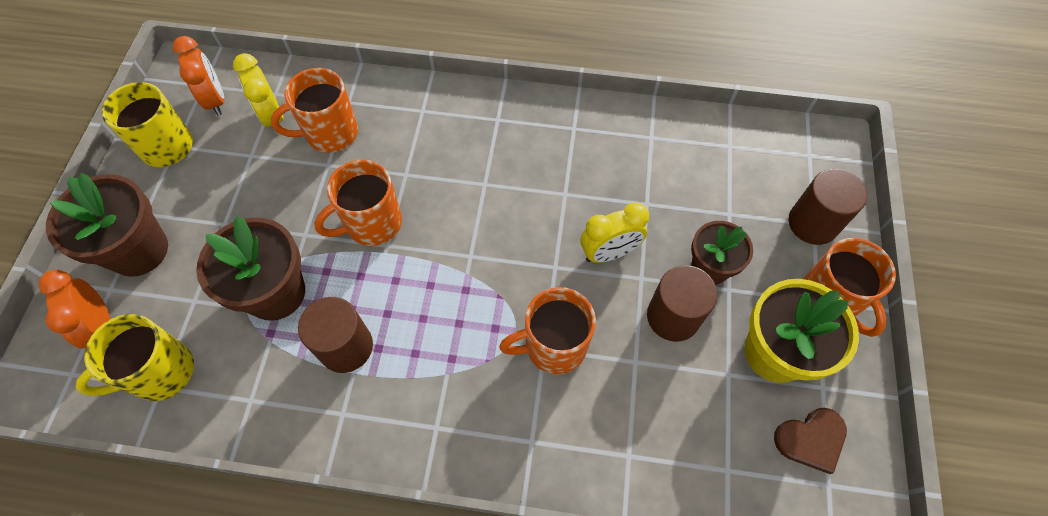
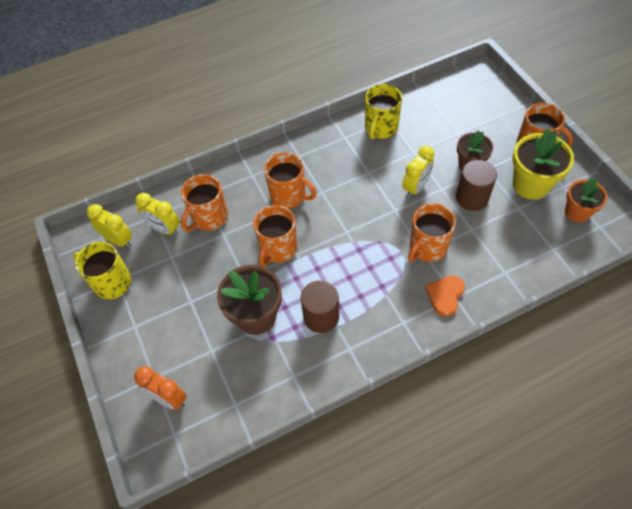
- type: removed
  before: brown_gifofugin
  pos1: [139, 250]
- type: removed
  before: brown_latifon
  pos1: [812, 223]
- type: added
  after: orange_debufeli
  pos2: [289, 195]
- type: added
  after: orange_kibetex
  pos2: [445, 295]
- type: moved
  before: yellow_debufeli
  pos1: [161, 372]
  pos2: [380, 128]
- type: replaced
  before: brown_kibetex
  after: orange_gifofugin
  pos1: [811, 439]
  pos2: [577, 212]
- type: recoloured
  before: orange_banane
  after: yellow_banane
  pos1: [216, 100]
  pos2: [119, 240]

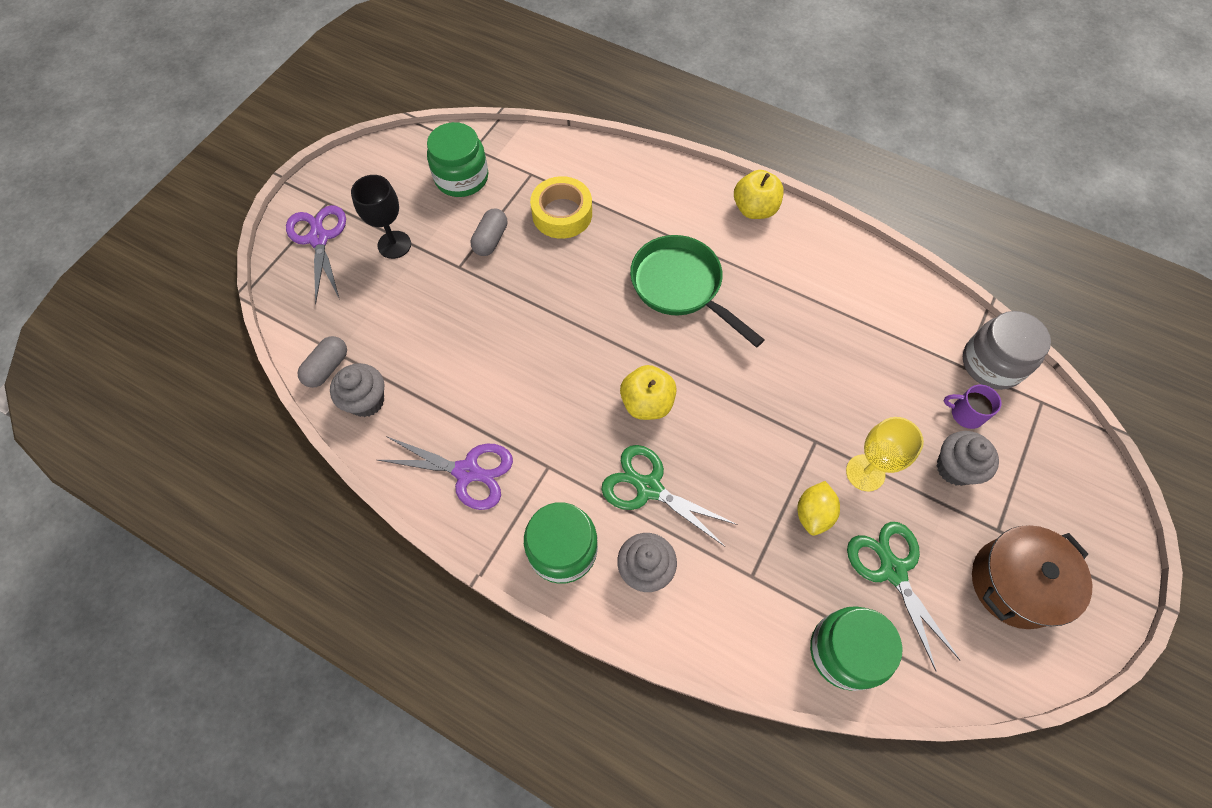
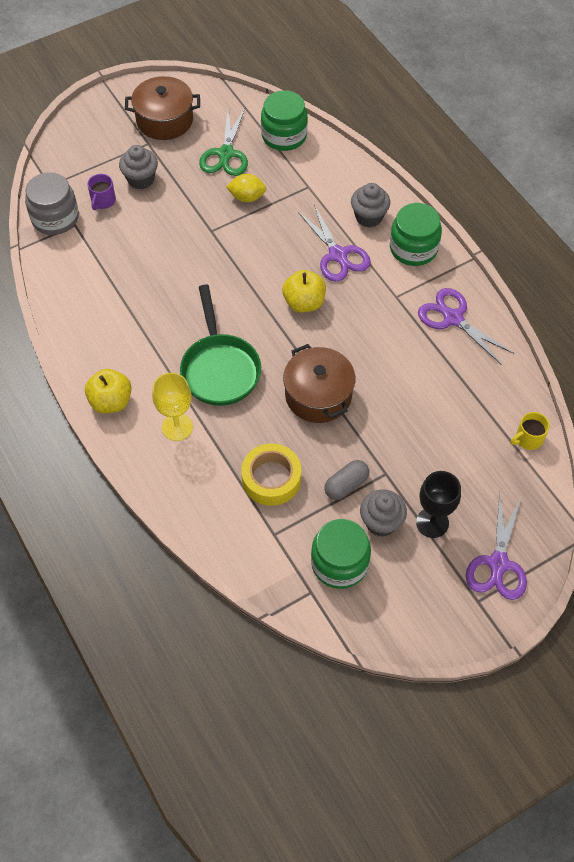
- type: added
  after: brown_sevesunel
  pos2: [318, 395]
- type: moved
  before: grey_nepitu
  pos1: [366, 401]
  pos2: [381, 522]
- type: moved
  before: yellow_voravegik
  pos1: [865, 473]
  pos2: [177, 427]
- type: replaced
  before: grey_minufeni
  after: yellow_debufeli
  pos1: [327, 368]
  pos2: [528, 439]
- type: recoloured
  before: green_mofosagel
  after: purple_mofosagel
  pos1: [648, 488]
  pos2: [338, 255]
- type: turned
  before: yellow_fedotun
  pos1: [813, 514]
  pos2: [247, 197]
  turn: 45
- type: turned
  before: purple_debufeli
  pos1: [966, 413]
  pos2: [103, 201]
  turn: 60

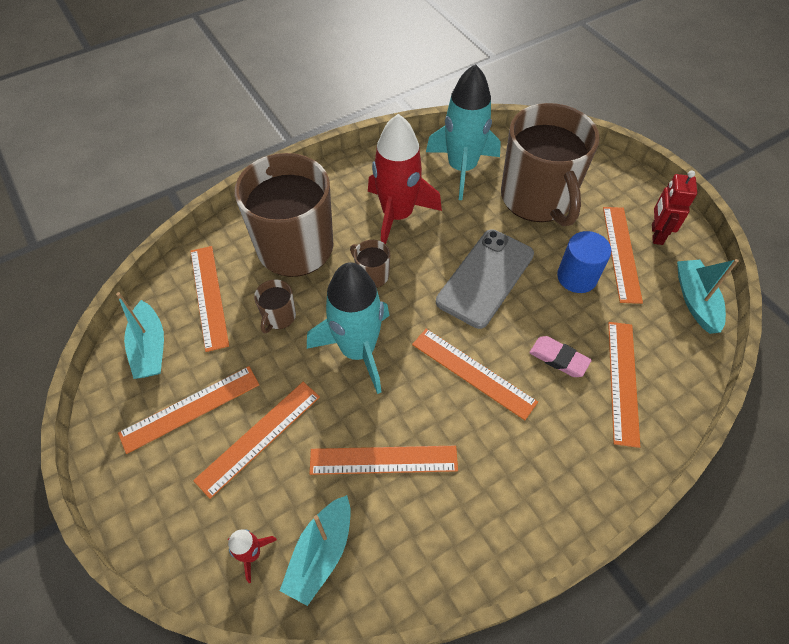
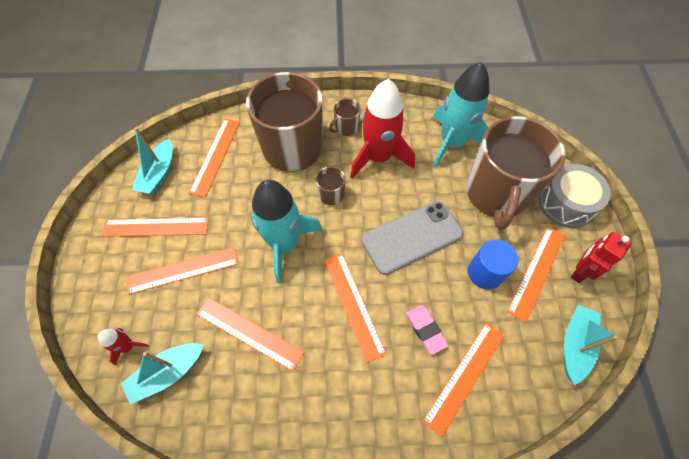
- type: added
  after: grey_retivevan
  pos2: [565, 204]
- type: moved
  before: brown_debufeli
  pos1: [279, 316]
  pos2: [346, 127]

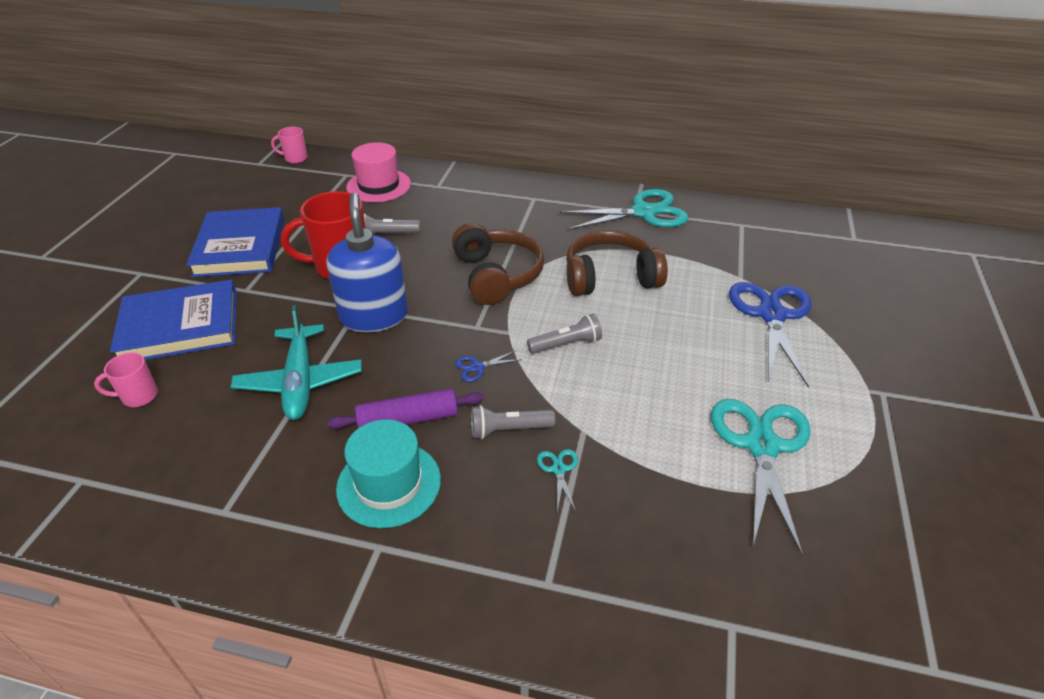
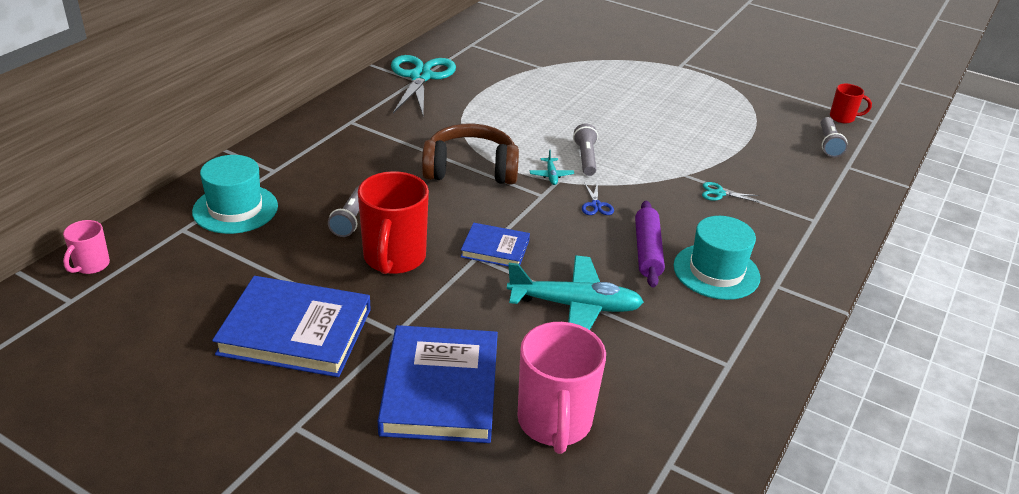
- type: removed
  before: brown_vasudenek
  pos1: [610, 277]
- type: removed
  before: turquoise_mofosagel
  pos1: [762, 445]
- type: removed
  before: blue_mofosagel
  pos1: [772, 315]
- type: added
  after: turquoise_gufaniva
  pos2: [551, 175]
- type: added
  after: red_debufeli
  pos2: [843, 118]
- type: moved
  before: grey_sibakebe
  pos1: [509, 430]
  pos2: [828, 144]
- type: replaced
  before: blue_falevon
  after: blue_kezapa
  pos1: [374, 316]
  pos2: [495, 248]
- type: recoloured
  before: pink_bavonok
  after: turquoise_bavonok
  pos1: [378, 186]
  pos2: [235, 209]
- type: resized
  before: pink_debufeli
  pos1: [138, 396]
  pos2: [554, 423]
  scale: 1.95

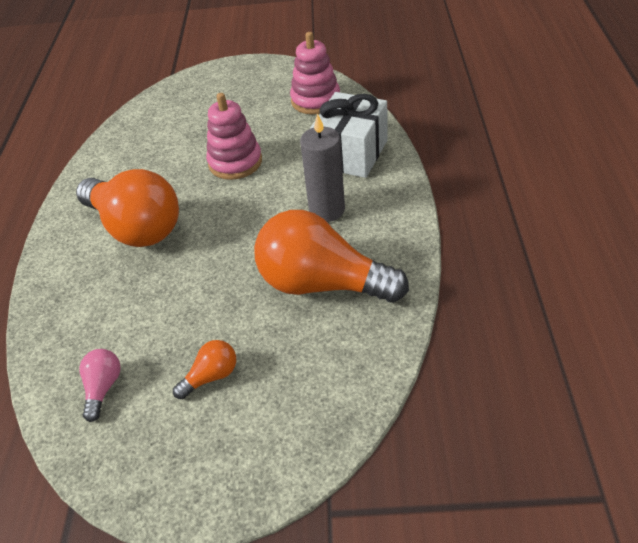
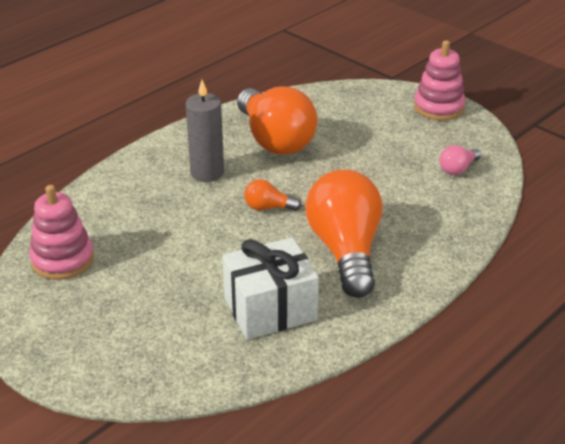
- type: moved
  before: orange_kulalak
  pos1: [211, 376]
  pos2: [268, 207]
- type: moved
  before: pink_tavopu
  pos1: [235, 162]
  pos2: [438, 107]
- type: moved
  before: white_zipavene
  pos1: [351, 153]
  pos2: [270, 309]

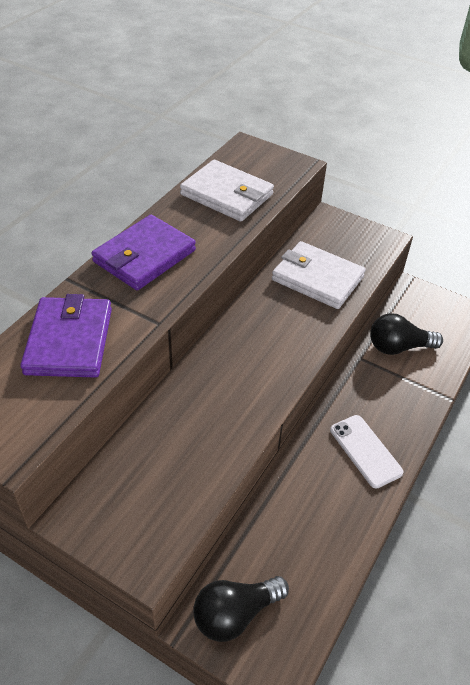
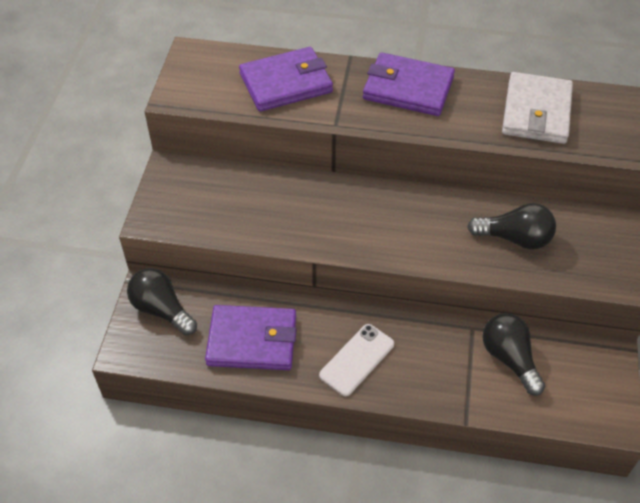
- type: added
  after: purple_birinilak
  pos2: [252, 340]
- type: replaced
  before: white_birinilak
  after: black_kulalak
  pos1: [317, 278]
  pos2: [515, 238]

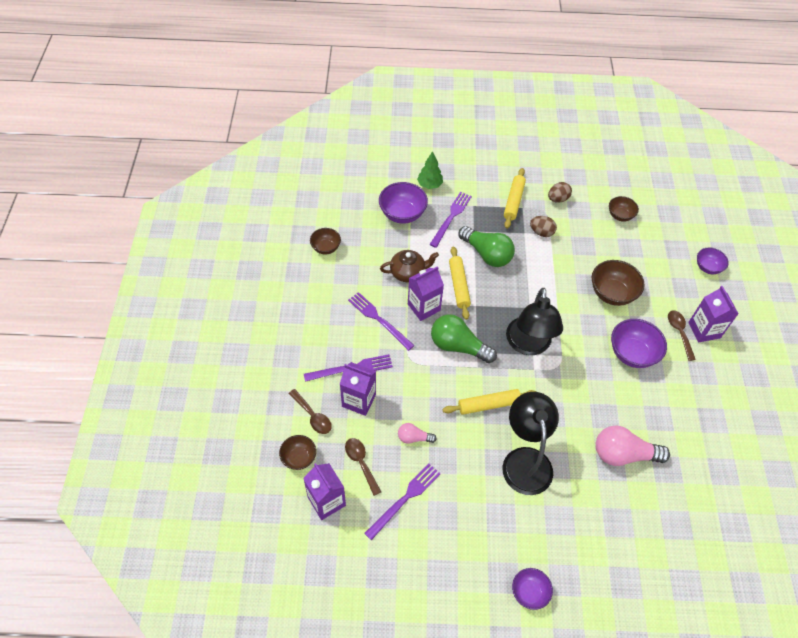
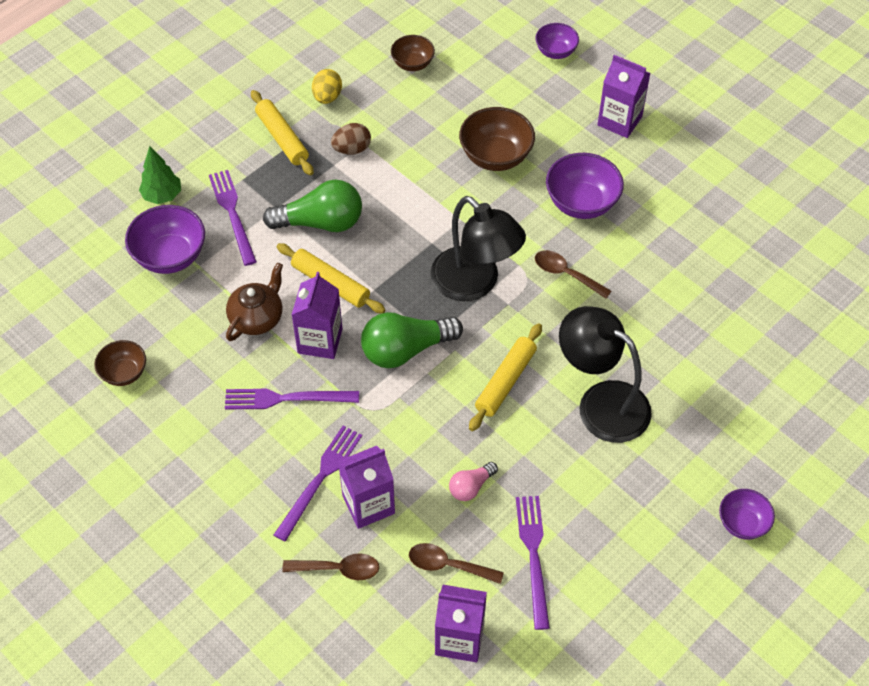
- type: removed
  before: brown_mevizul
  pos1: [299, 458]
- type: removed
  before: pink_kulalak
  pos1: [623, 454]
- type: moved
  before: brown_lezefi
  pos1: [679, 332]
  pos2: [566, 274]
- type: recoloured
  before: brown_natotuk
  after: yellow_natotuk
  pos1: [557, 199]
  pos2: [327, 97]

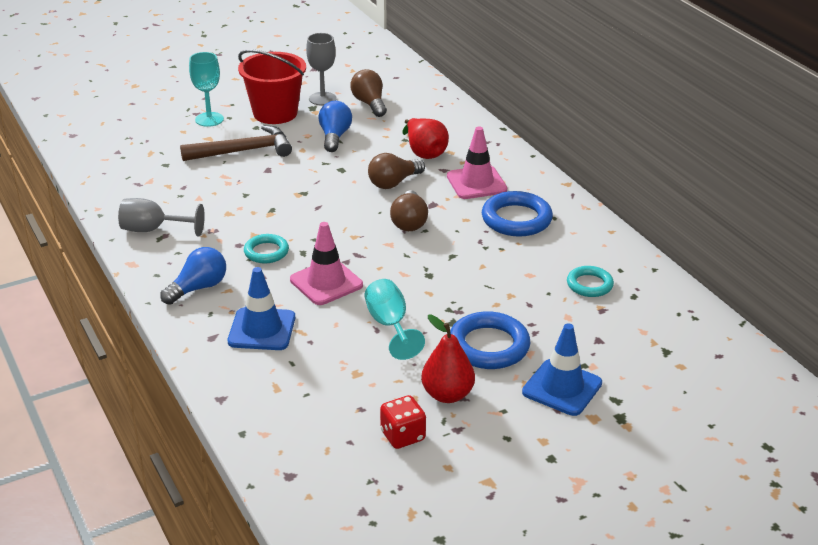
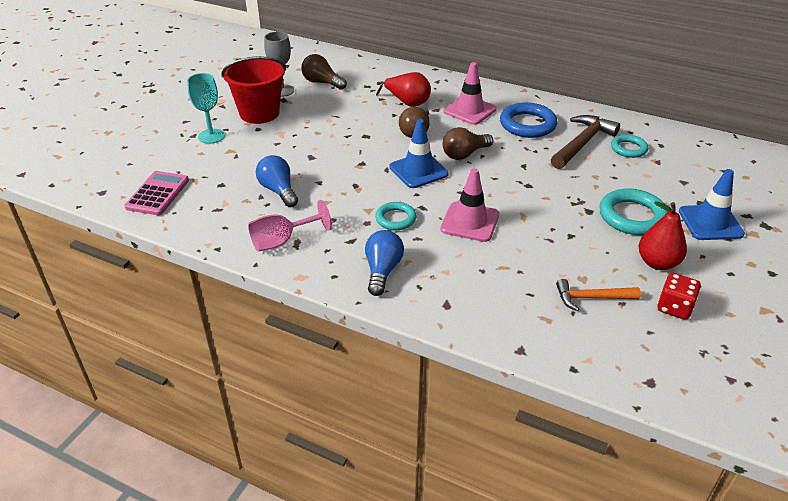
- type: removed
  before: turquoise_voravegik
  pos1: [390, 325]
- type: added
  after: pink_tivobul
  pos2: [158, 194]
- type: added
  after: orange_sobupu
  pos2: [591, 298]
- type: moved
  before: brown_sobupu
  pos1: [243, 151]
  pos2: [582, 143]
- type: moved
  before: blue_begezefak
  pos1: [262, 329]
  pos2: [418, 171]
- type: moved
  before: blue_kulalak
  pos1: [334, 137]
  pos2: [278, 191]
- type: recoloured
  before: grey_voravegik
  after: pink_voravegik
  pos1: [153, 230]
  pos2: [282, 241]
- type: recoloured
  before: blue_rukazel
  after: turquoise_rukazel
  pos1: [488, 346]
  pos2: [632, 216]
- type: turned
  before: brown_kulalak
  pos1: [409, 222]
  pos2: [464, 154]
  turn: 90

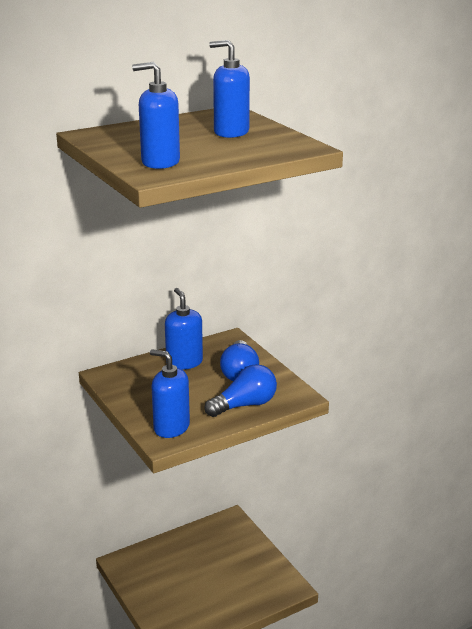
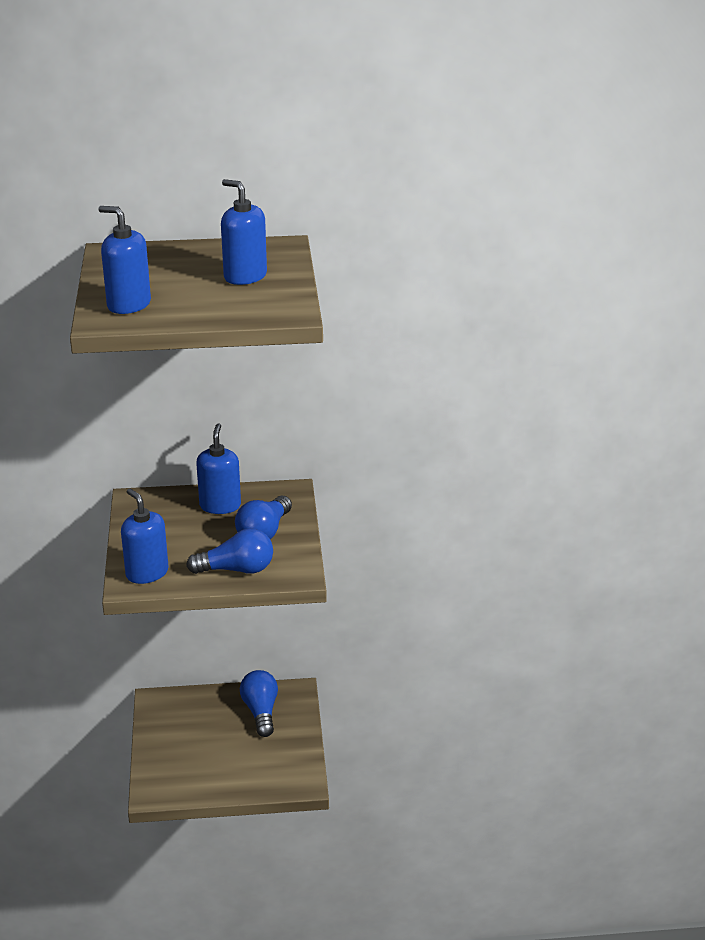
- type: added
  after: blue_kulalak
  pos2: [261, 711]

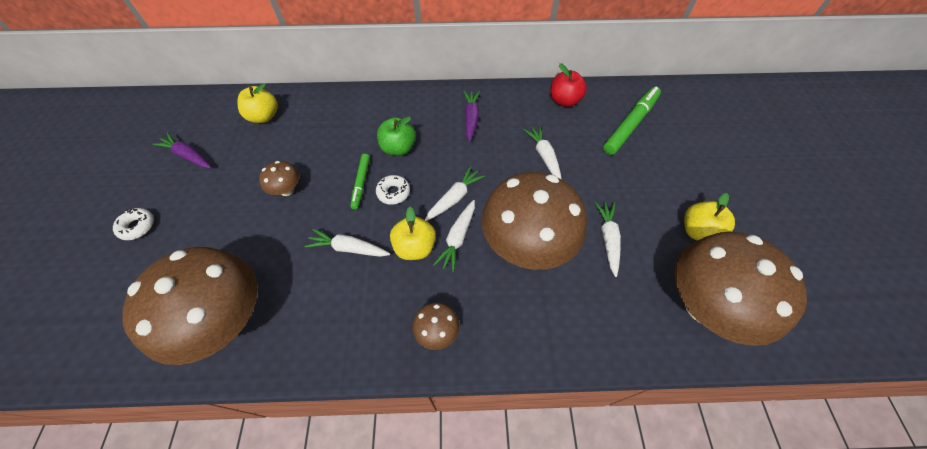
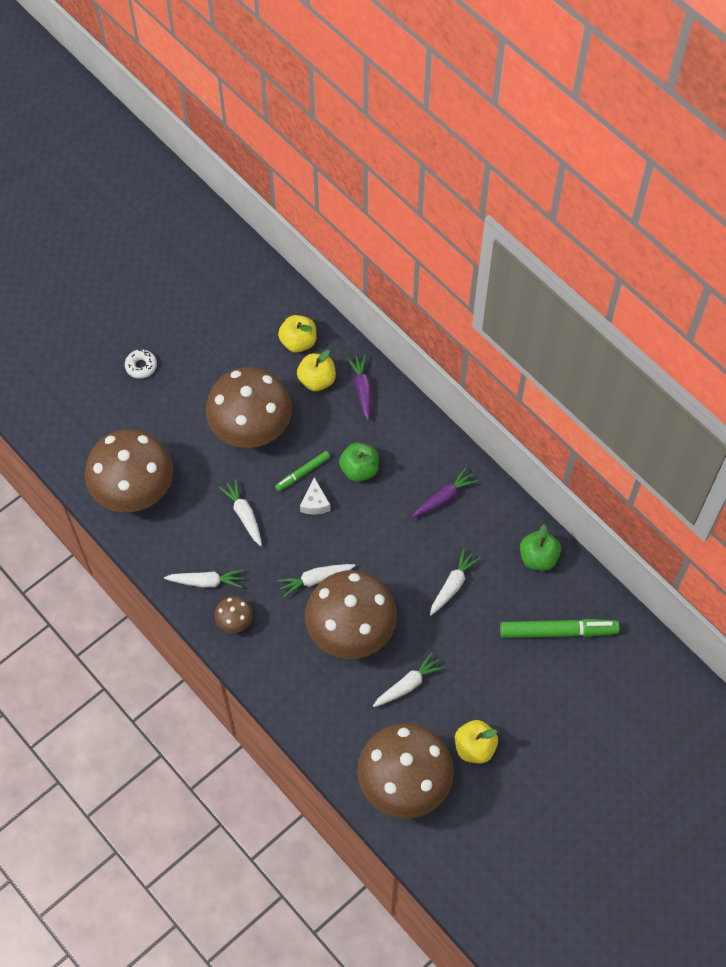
- type: moved
  before: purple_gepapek
  pos1: [188, 156]
  pos2: [362, 389]
- type: moved
  before: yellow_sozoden
  pos1: [415, 247]
  pos2: [317, 380]
- type: moved
  before: white_gepapek
  pos1: [454, 198]
  pos2: [206, 581]
- type: replaced
  before: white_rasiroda
  after: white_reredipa
  pos1: [393, 192]
  pos2: [315, 503]
- type: recoloured
  before: red_sozoden
  after: green_sozoden
  pos1: [564, 101]
  pos2: [538, 558]
- type: resized
  before: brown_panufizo
  pos1: [287, 190]
  pos2: [251, 429]
  scale: 2.36

